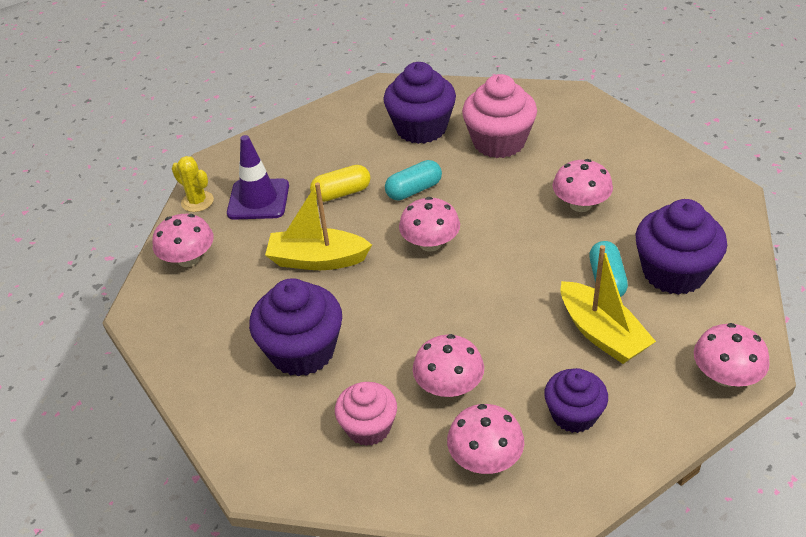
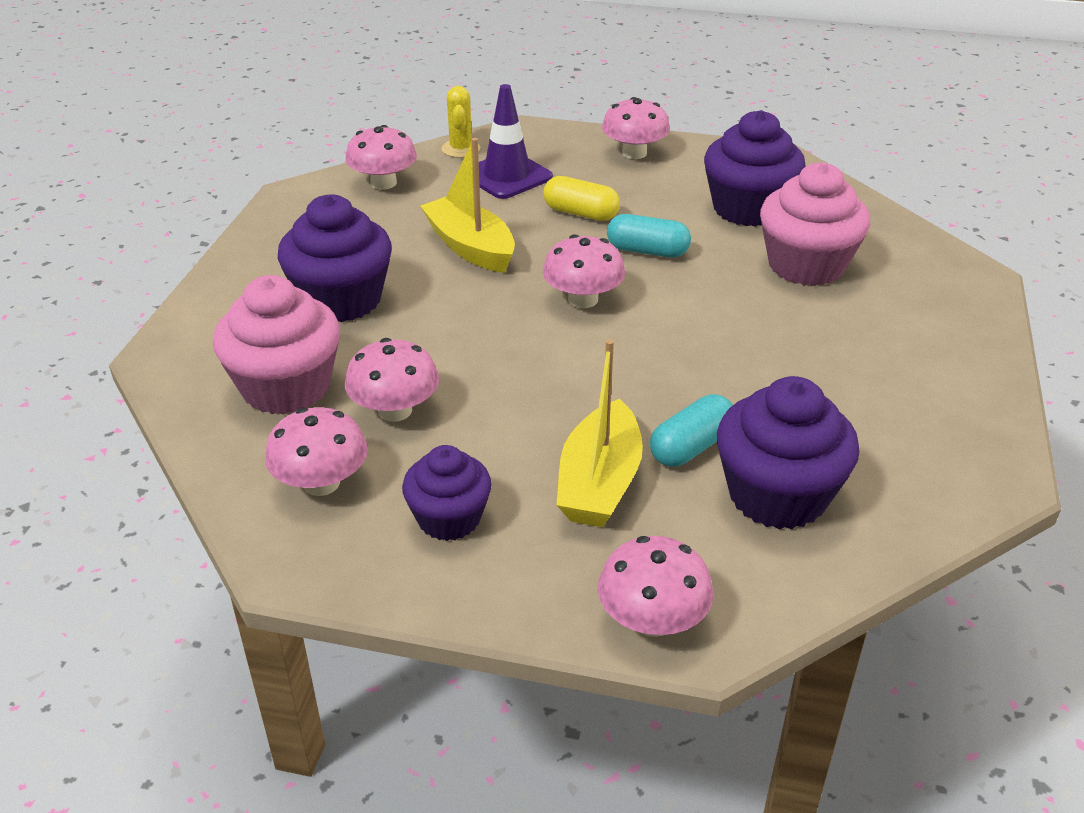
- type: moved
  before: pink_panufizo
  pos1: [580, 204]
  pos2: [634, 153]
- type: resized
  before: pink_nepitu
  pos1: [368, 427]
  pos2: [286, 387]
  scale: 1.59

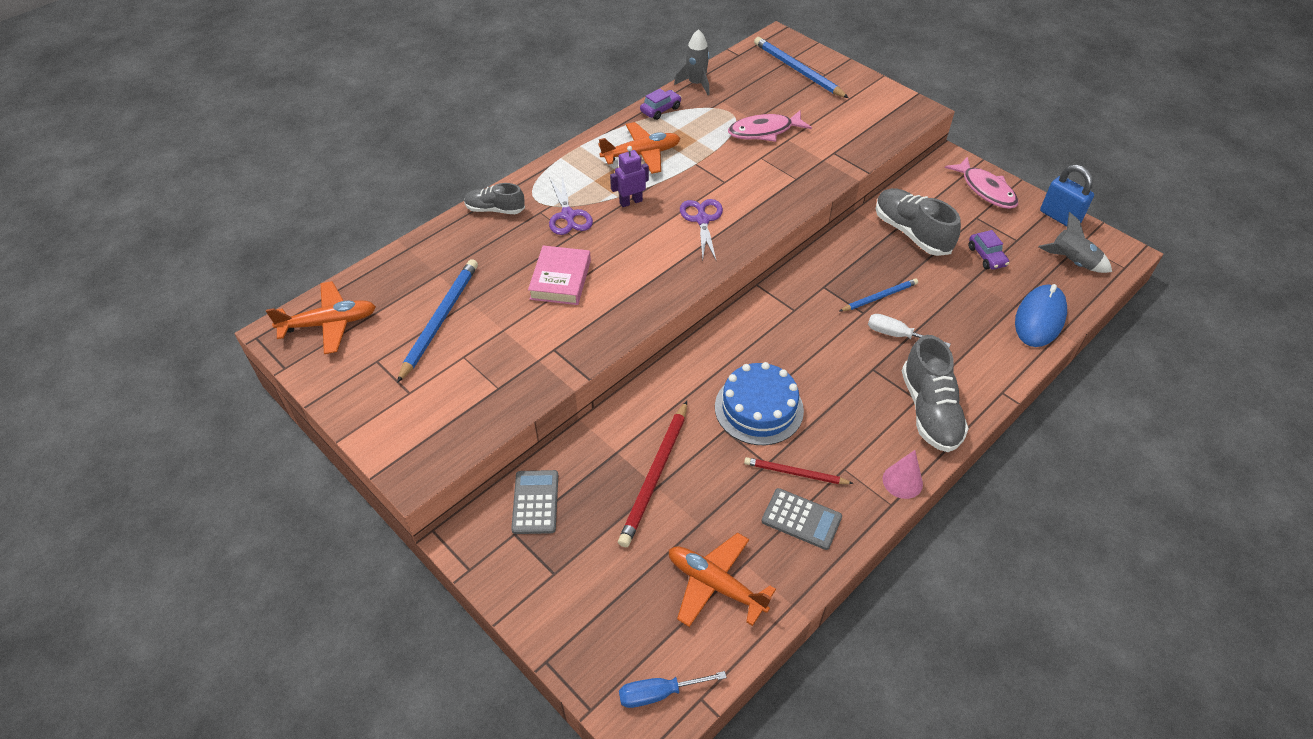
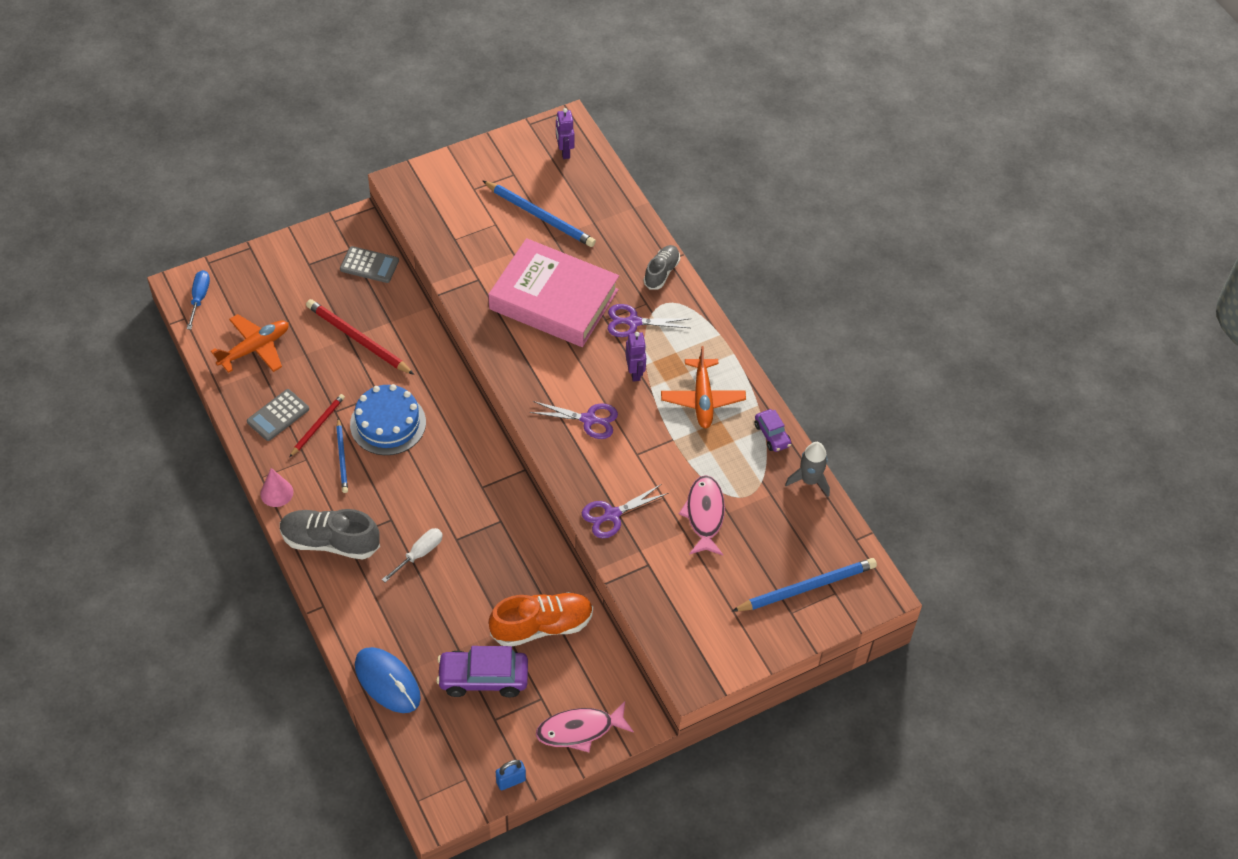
- type: removed
  before: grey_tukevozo
  pos1: [1072, 262]
- type: added
  after: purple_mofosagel
  pos2: [612, 515]
- type: moved
  before: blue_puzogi
  pos1: [879, 297]
  pos2: [342, 457]
- type: replaced
  before: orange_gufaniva
  after: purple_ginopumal
  pos1: [329, 324]
  pos2: [564, 151]
- type: recoloured
  before: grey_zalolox
  after: orange_zalolox
  pos1: [911, 232]
  pos2: [542, 626]
- type: resized
  before: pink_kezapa
  pos1: [560, 279]
  pos2: [553, 299]
  scale: 1.89
- type: resized
  before: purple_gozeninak
  pos1: [986, 256]
  pos2: [483, 678]
  scale: 1.79
- type: resized
  before: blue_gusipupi
  pos1: [1059, 217]
  pos2: [511, 781]
  scale: 0.63

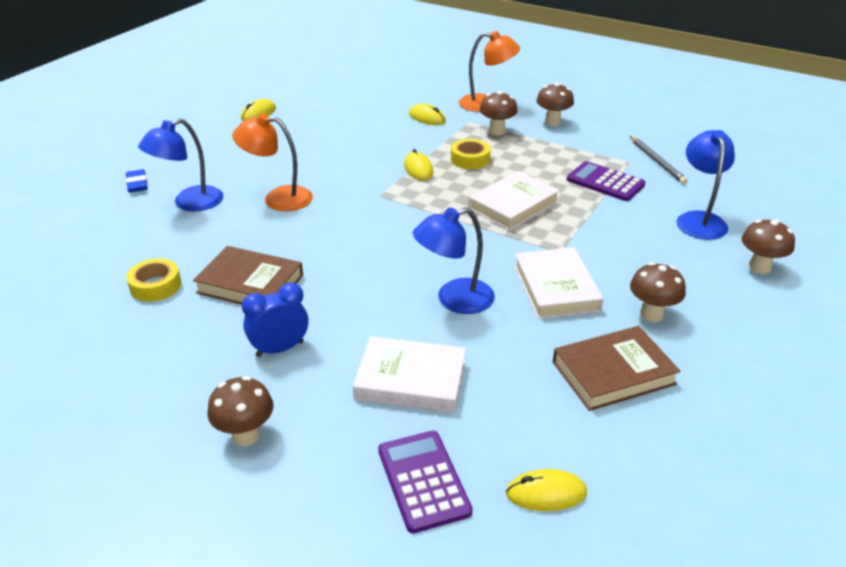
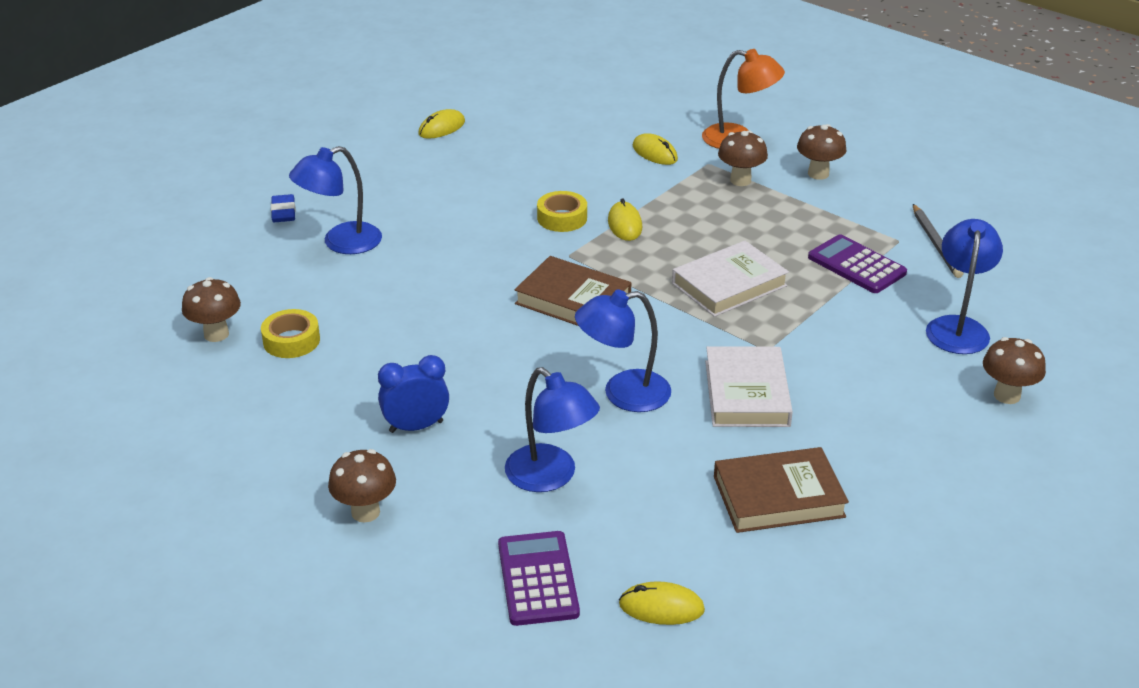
- type: removed
  before: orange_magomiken
  pos1: [278, 198]
- type: moved
  before: brown_kezapa
  pos1: [250, 284]
  pos2: [573, 300]
- type: moved
  before: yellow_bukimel
  pos1: [470, 159]
  pos2: [562, 218]
- type: moved
  before: brown_panufizo
  pos1: [651, 314]
  pos2: [216, 334]
- type: replaced
  before: white_kezapa
  after: blue_magomiken
  pos1: [411, 380]
  pos2: [550, 477]

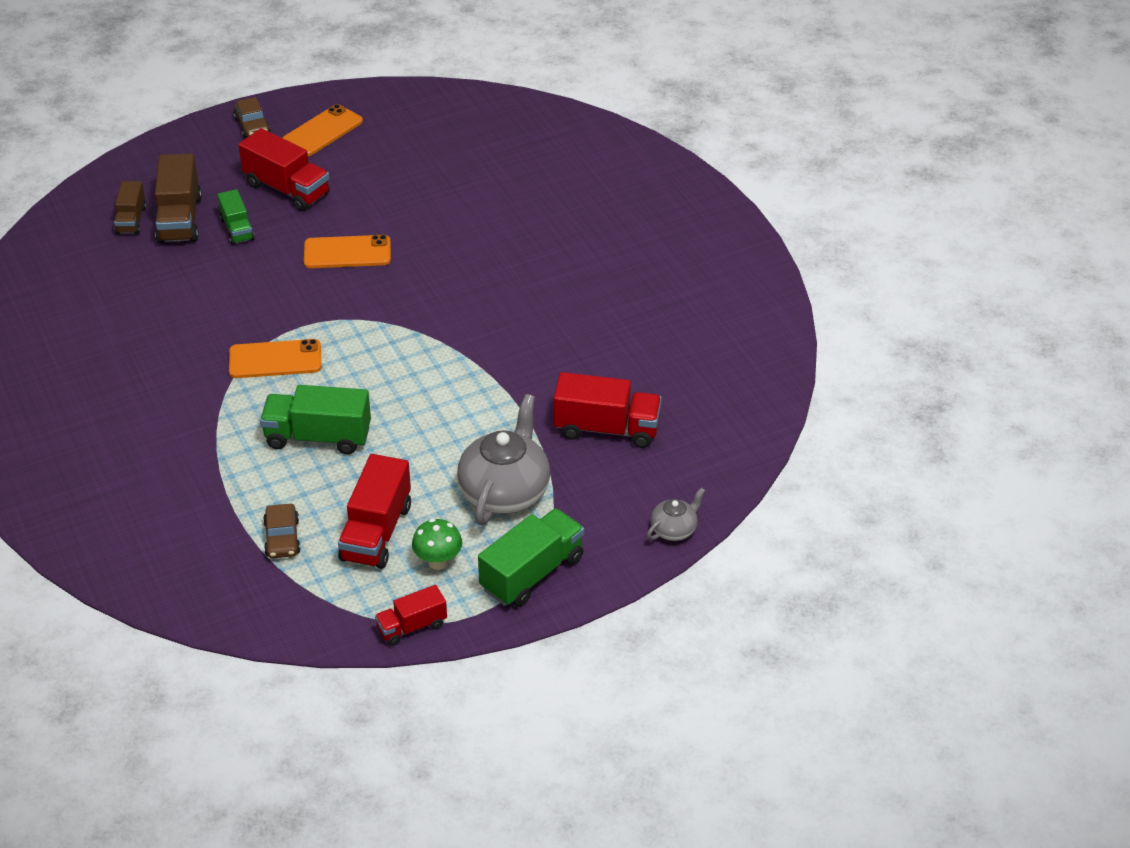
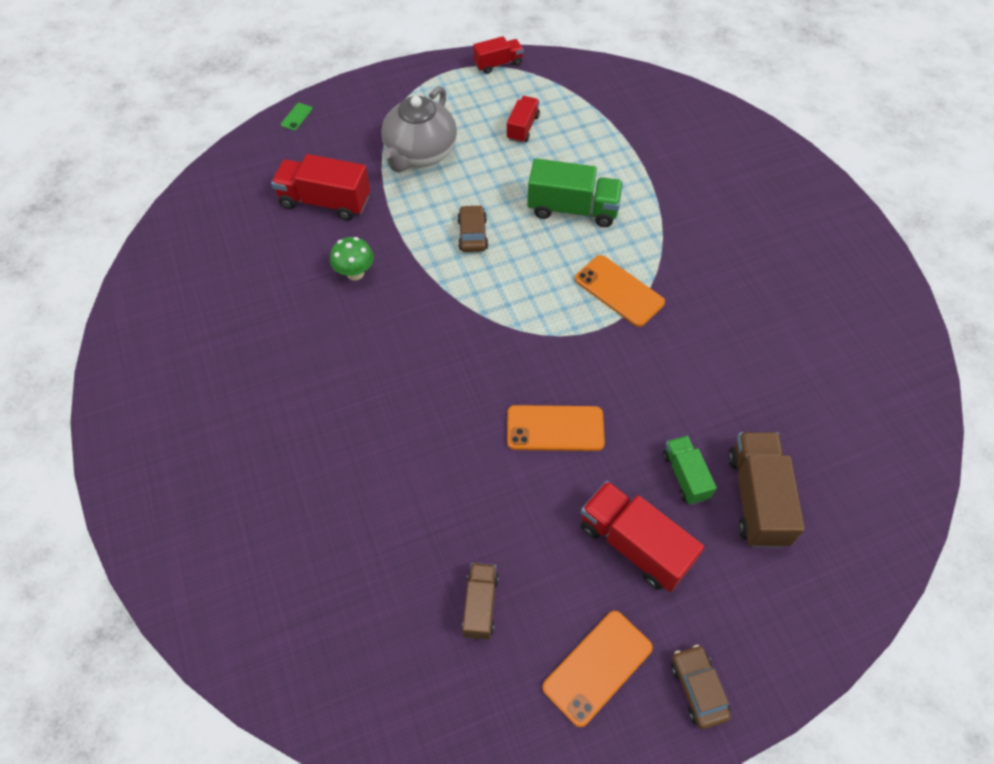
- type: removed
  before: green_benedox
  pos1: [532, 573]
- type: moved
  before: brown_benedox
  pos1: [131, 220]
  pos2: [480, 605]
- type: moved
  before: brown_gozeninak
  pos1: [282, 538]
  pos2: [472, 234]
- type: moved
  before: green_panufizo
  pos1: [438, 562]
  pos2: [355, 273]
- type: replaced
  before: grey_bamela
  after: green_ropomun
  pos1: [674, 529]
  pos2: [296, 117]
- type: turned
  before: orange_ropomun
  pos1: [275, 360]
  pos2: [619, 291]
  turn: 45
- type: resized
  before: red_benedox
  pos1: [376, 532]
  pos2: [523, 128]
  scale: 0.6

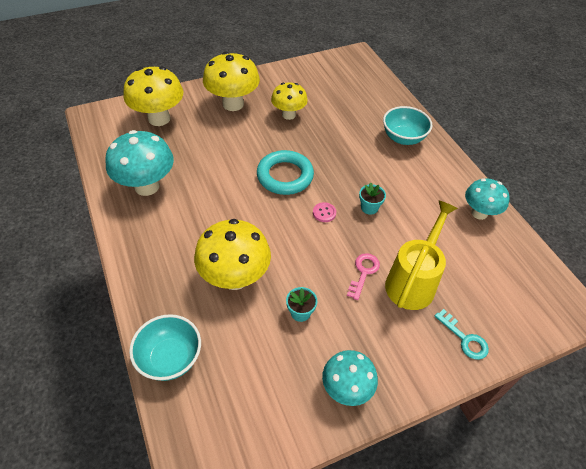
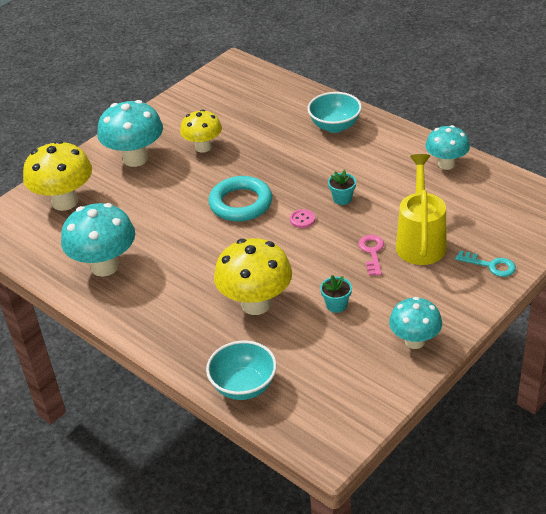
- type: recoloured
  before: yellow_panufizo
  after: turquoise_panufizo
  pos1: [233, 104]
  pos2: [135, 159]

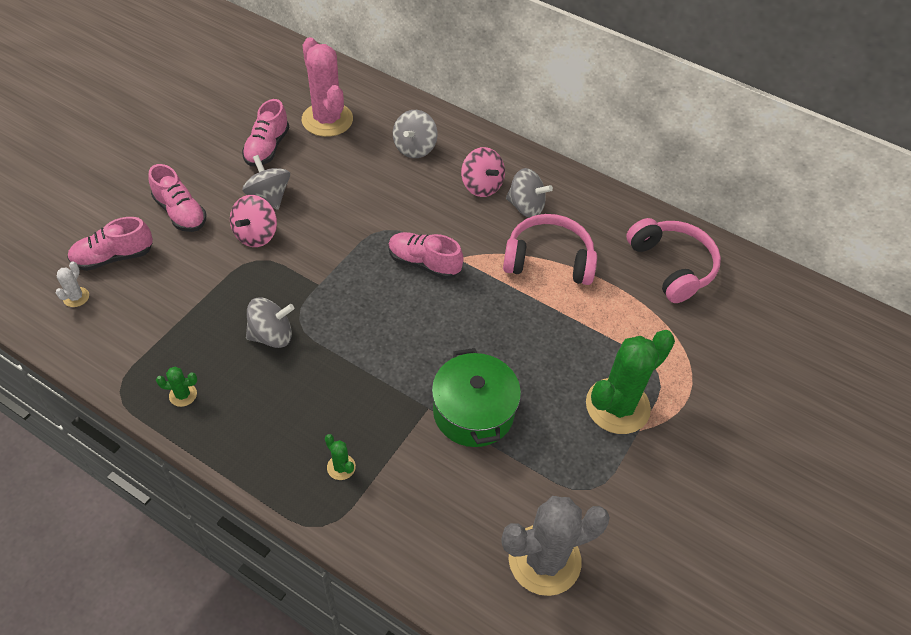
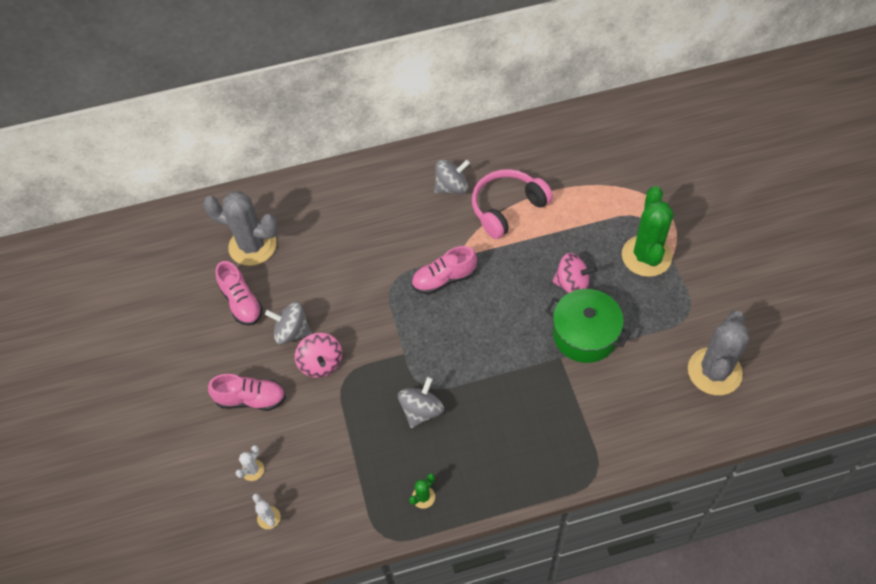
- type: removed
  before: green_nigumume
  pos1: [341, 467]
- type: removed
  before: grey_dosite
  pos1: [415, 148]
- type: removed
  before: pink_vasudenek
  pos1: [671, 266]
- type: moved
  before: pink_dosite
  pos1: [481, 186]
  pos2: [572, 284]
- type: replaced
  before: pink_zalolox
  after: white_nigumume
  pos1: [114, 257]
  pos2: [253, 470]
- type: recoloured
  before: pink_nigumume
  after: grey_nigumume
  pos1: [327, 120]
  pos2: [252, 246]

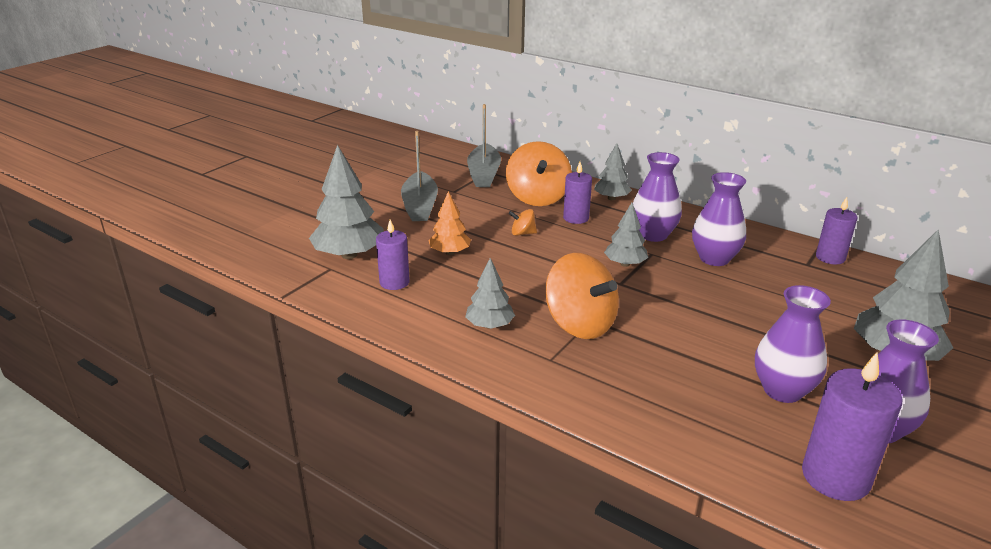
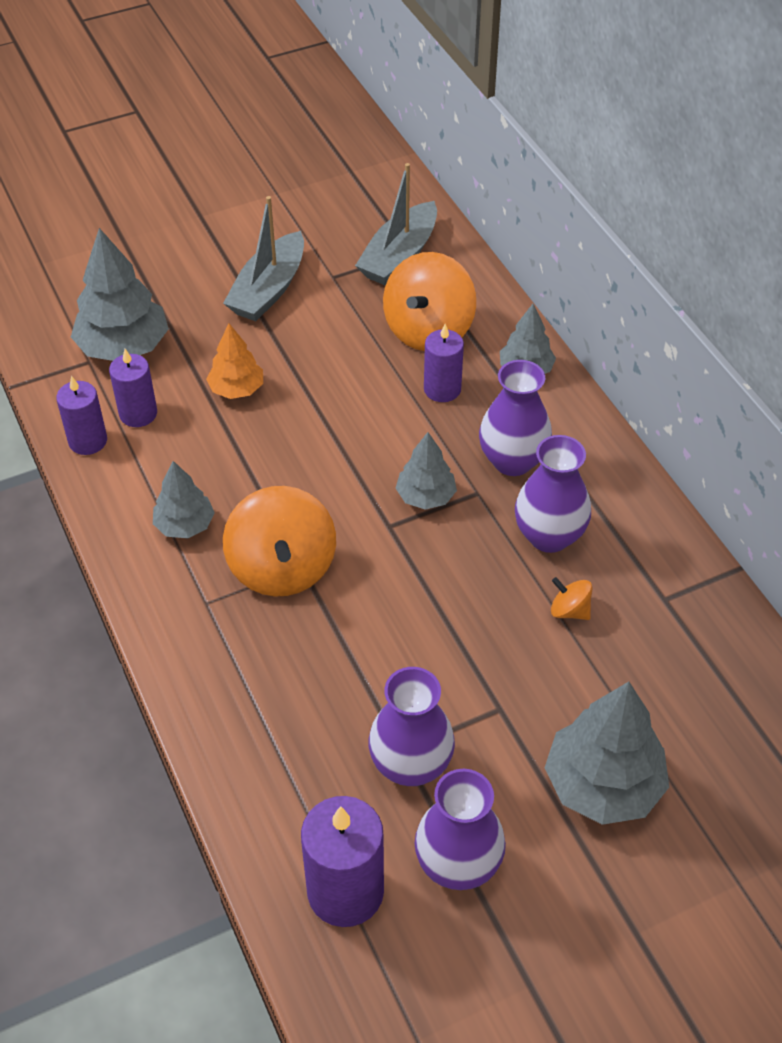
- type: moved
  before: orange_dosite
  pos1: [522, 233]
  pos2: [569, 610]
- type: moved
  before: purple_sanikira
  pos1: [830, 257]
  pos2: [88, 441]

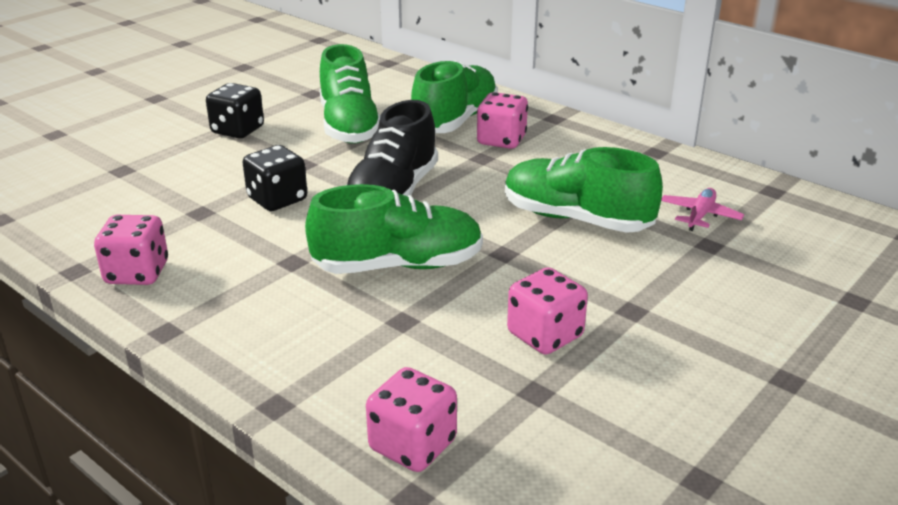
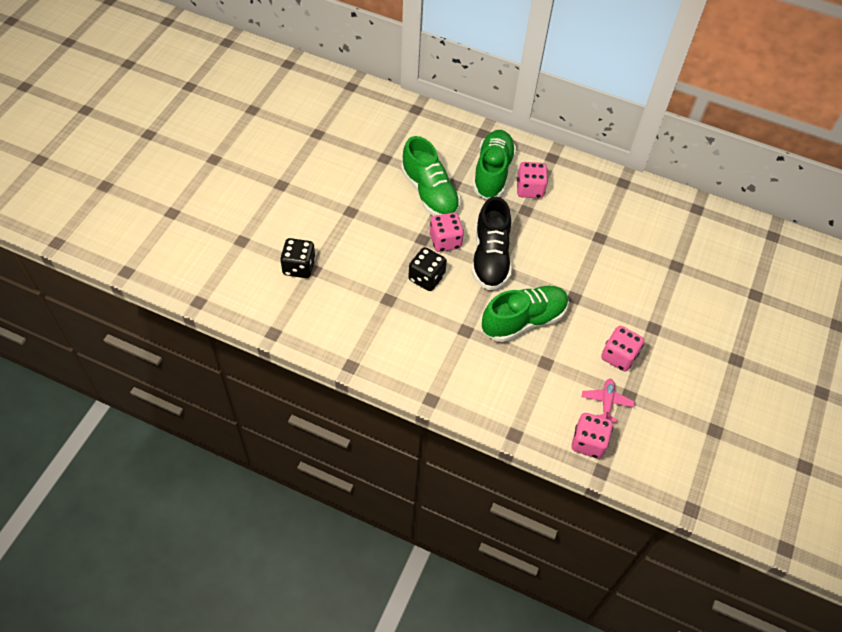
- type: removed
  before: green_zalolox
  pos1: [576, 219]
- type: moved
  before: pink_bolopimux
  pos1: [137, 273]
  pos2: [445, 241]
- type: moved
  before: black_bolopimux
  pos1: [237, 130]
  pos2: [299, 267]
- type: moved
  before: pink_gufaniva
  pos1: [700, 215]
  pos2: [606, 402]

